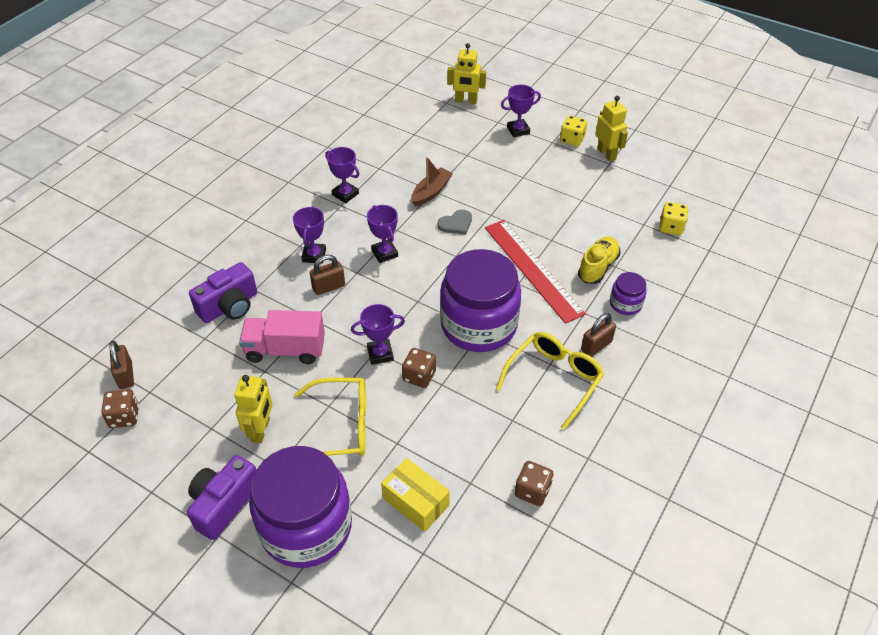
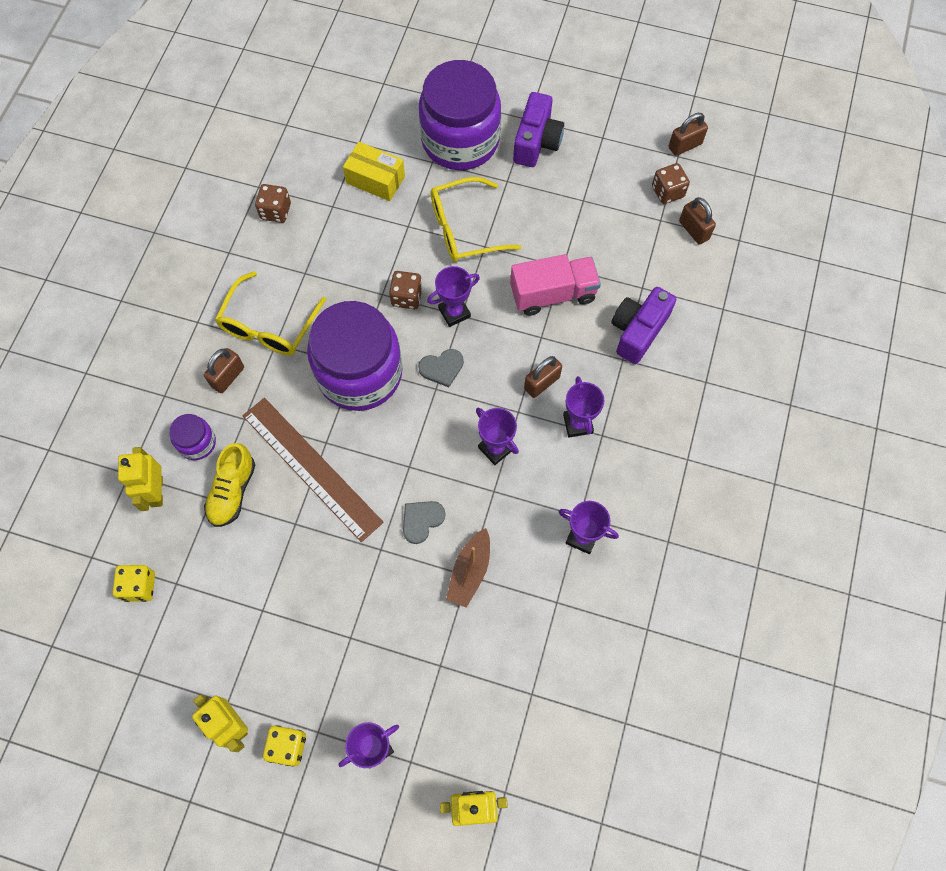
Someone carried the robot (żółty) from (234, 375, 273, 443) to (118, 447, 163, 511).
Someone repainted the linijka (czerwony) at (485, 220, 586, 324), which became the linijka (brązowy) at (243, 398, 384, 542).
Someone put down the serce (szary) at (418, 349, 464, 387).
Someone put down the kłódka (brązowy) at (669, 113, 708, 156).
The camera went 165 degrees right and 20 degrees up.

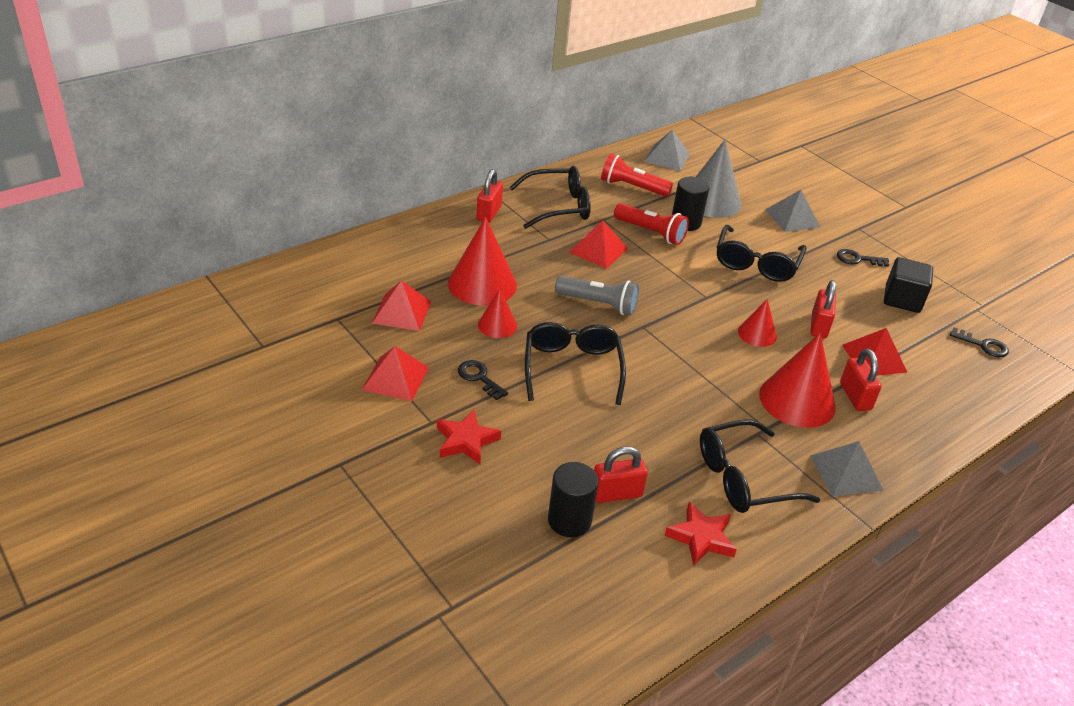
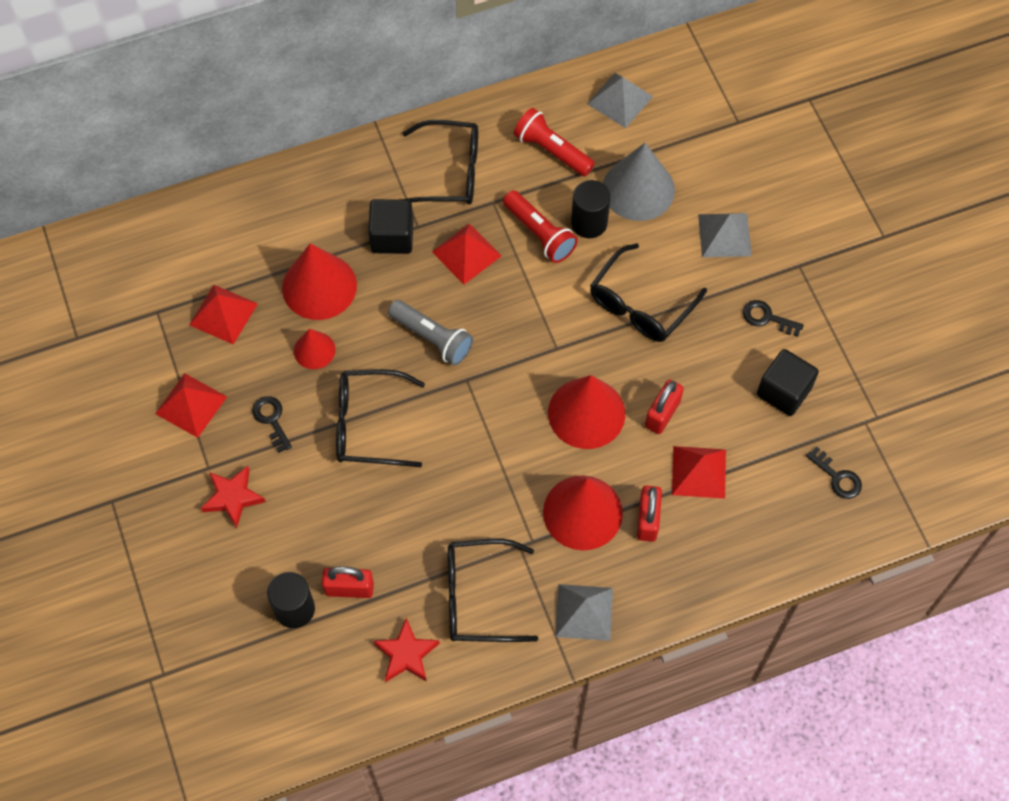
Someone took away the kłódka (czerwony) at (477, 169, 503, 223).
Someone rotated the okulary (czarny) at (525, 322, 626, 405) by 105 degrees counterclockwise.
Someone scaled the stożek (czerwony) at (738, 299, 777, 347) by 1.82.
Someone put down the sześcian (czarny) at (368, 199, 413, 254).
The camera went 20 degrees right and 25 degrees up.

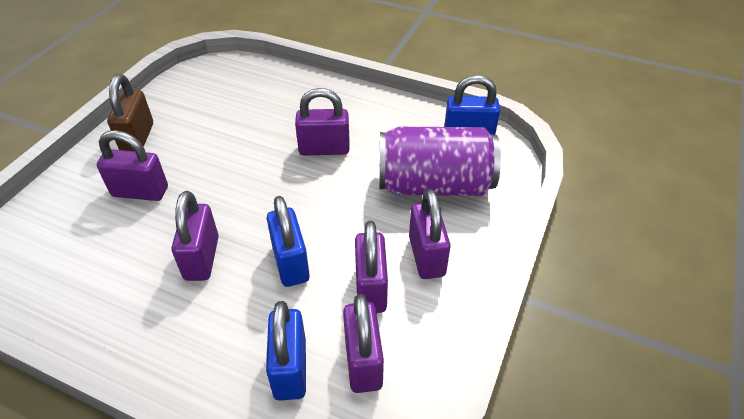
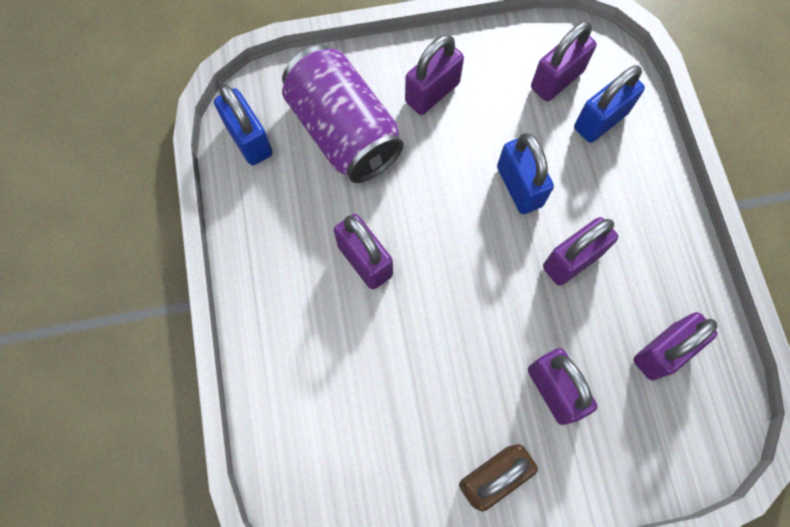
Someone rotated the kłódka (niebieski) at (267, 196, 310, 287) by 60 degrees counterclockwise.
Someone carried the kłódka (fioletowy) from (355, 221, 388, 313) to (633, 312, 717, 381).
The camera went 125 degrees left and 25 degrees up.

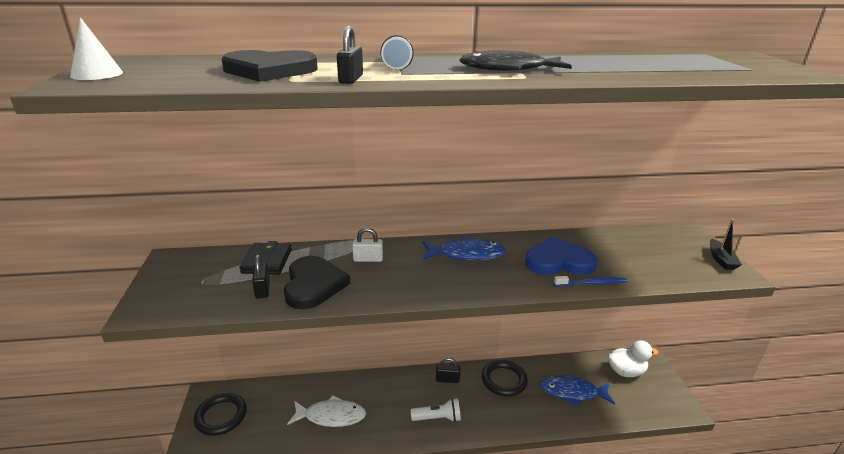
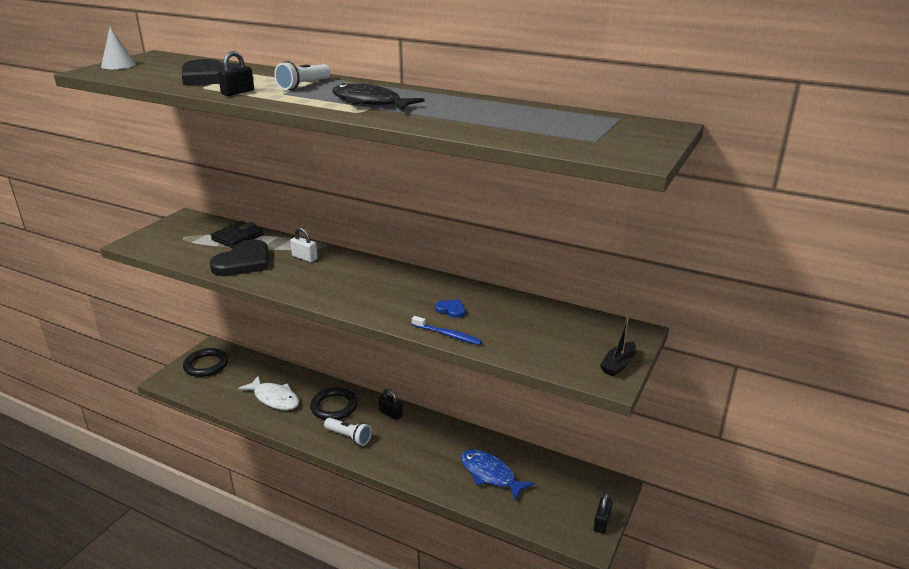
Someone carried the kłódka (czarny) from (252, 254, 270, 299) to (594, 493, 612, 534).
Someone took away the ryba (niebieski) at (423, 237, 506, 261).
Someone carried the pierścień (czarny) from (482, 360, 528, 396) to (310, 387, 358, 420).
Someone scaled the serce (niebieski) at (525, 236, 598, 275) by 0.44.
Someone took away the kaczka (biały) at (608, 340, 658, 377).
The camera went 35 degrees right and 0 degrees up.

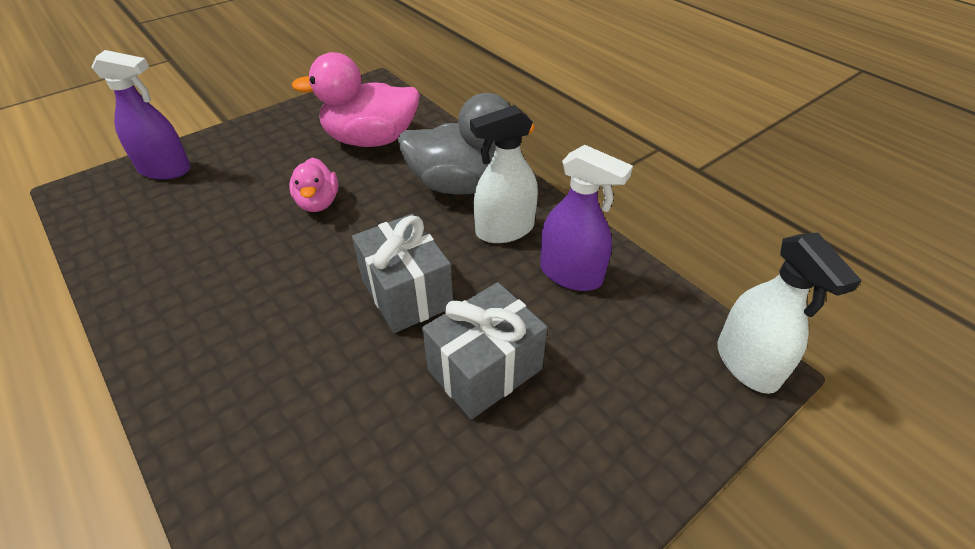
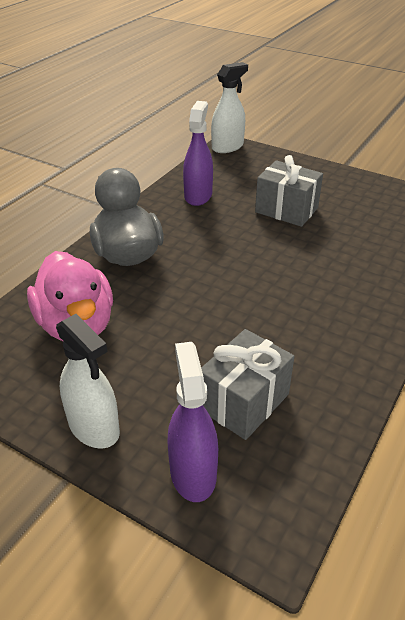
Someone took away the kaczka (różowy) at (289, 158, 339, 212).
Someone carried the prezent (szary) from (352, 214, 453, 333) to (201, 329, 294, 440).
Someone carried the spryskiwacz (biały) from (470, 105, 538, 243) to (56, 314, 120, 448).
The camera went 110 degrees left and 5 degrees down.

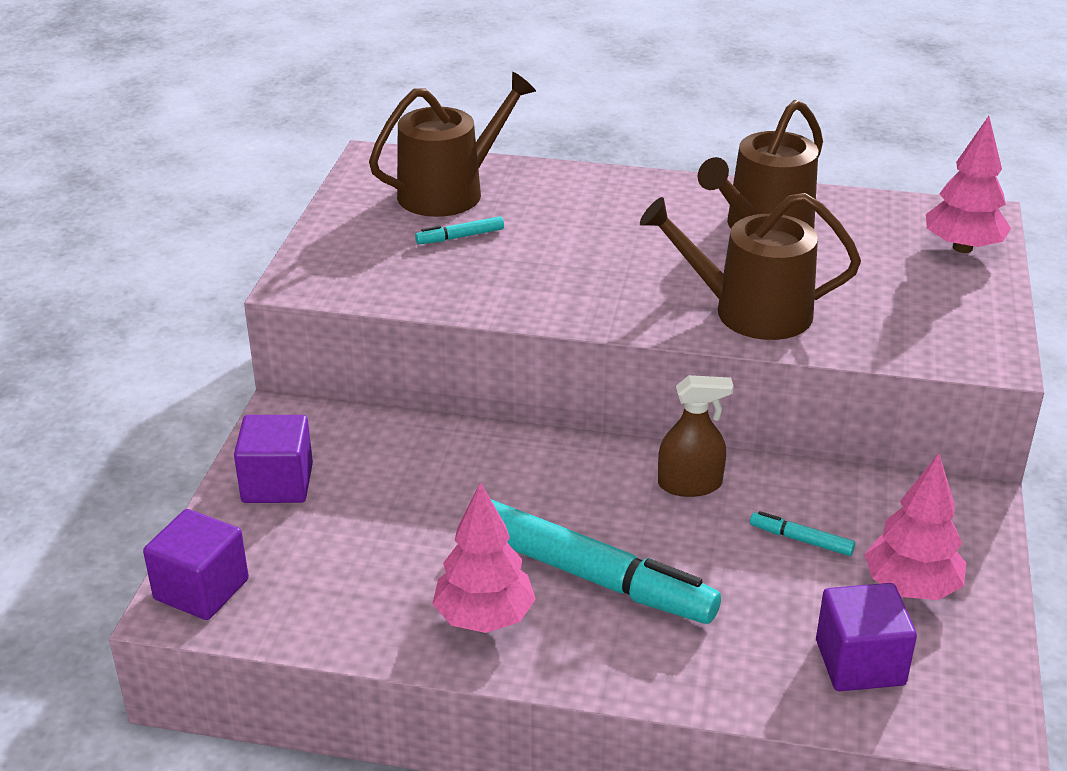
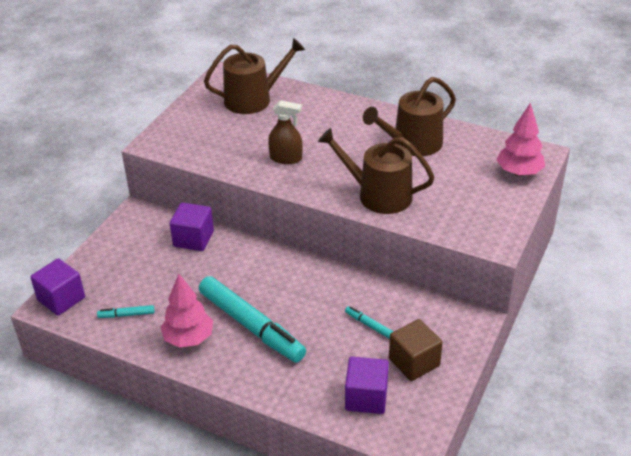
Someone carried the sześcian (fioletowy) from (234, 415, 313, 503) to (170, 202, 214, 251).
Someone carried the flamaster (turkusowy) from (415, 216, 504, 244) to (97, 305, 155, 318).
Someone carried the spryskiwacz (brązowy) from (658, 375, 734, 497) to (268, 100, 303, 164).
Someone swapped the drzewko (różowy) at (864, 453, 966, 600) for the sześcian (brązowy) at (389, 319, 443, 381).
The camera went 15 degrees right and 5 degrees up.

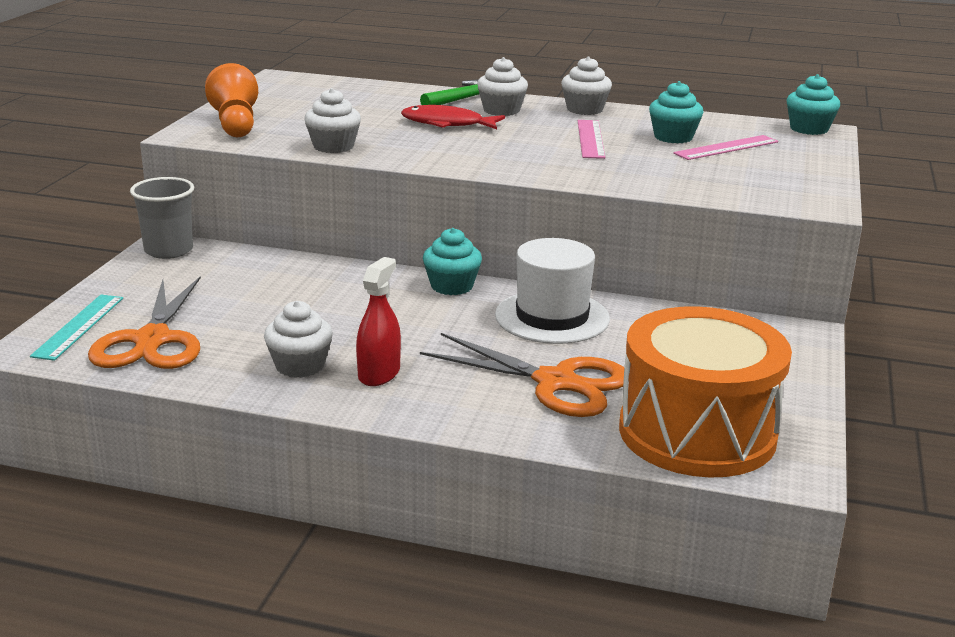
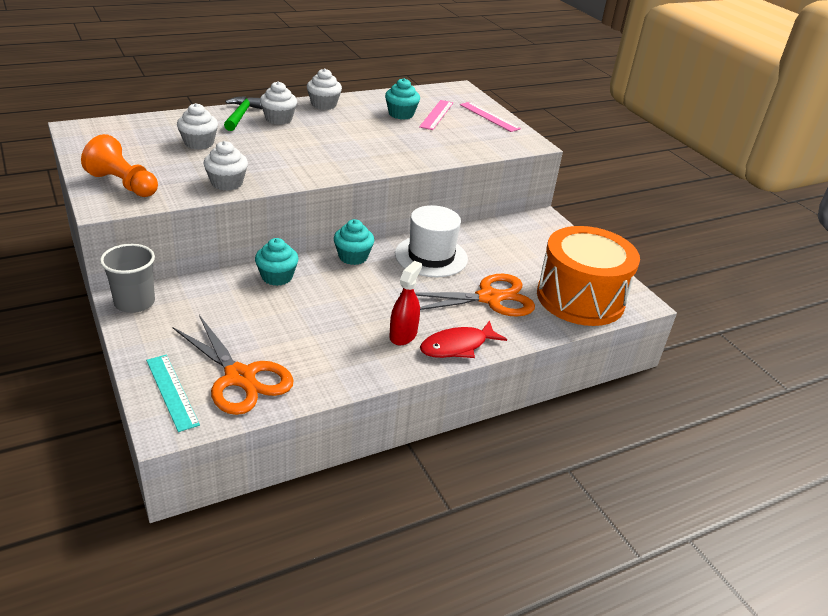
Someone carried the muffinka (biały) from (264, 301, 333, 378) to (177, 103, 218, 150).
Someone rotated the spryskiwacz (czerwony) at (356, 257, 401, 386) by 45 degrees clockwise.
Someone carried the ryba (czerwony) from (401, 105, 505, 130) to (420, 320, 507, 358).
Someone carried the linijka (różowy) from (578, 120, 605, 159) to (460, 102, 521, 132).
Someone carried the muffinka (turkusowy) from (786, 74, 840, 135) to (255, 238, 298, 286).
The camera went 45 degrees left and 10 degrees up.

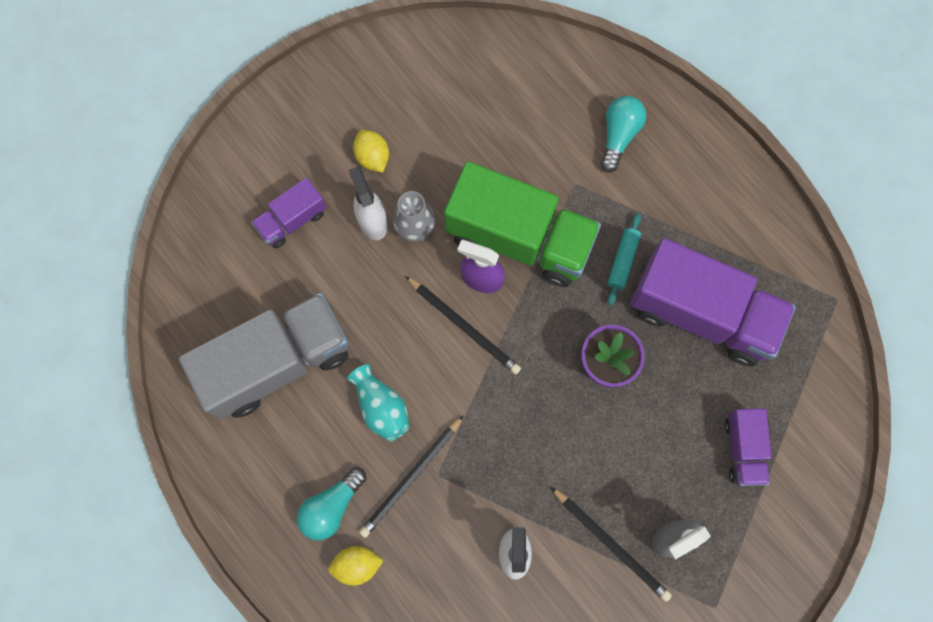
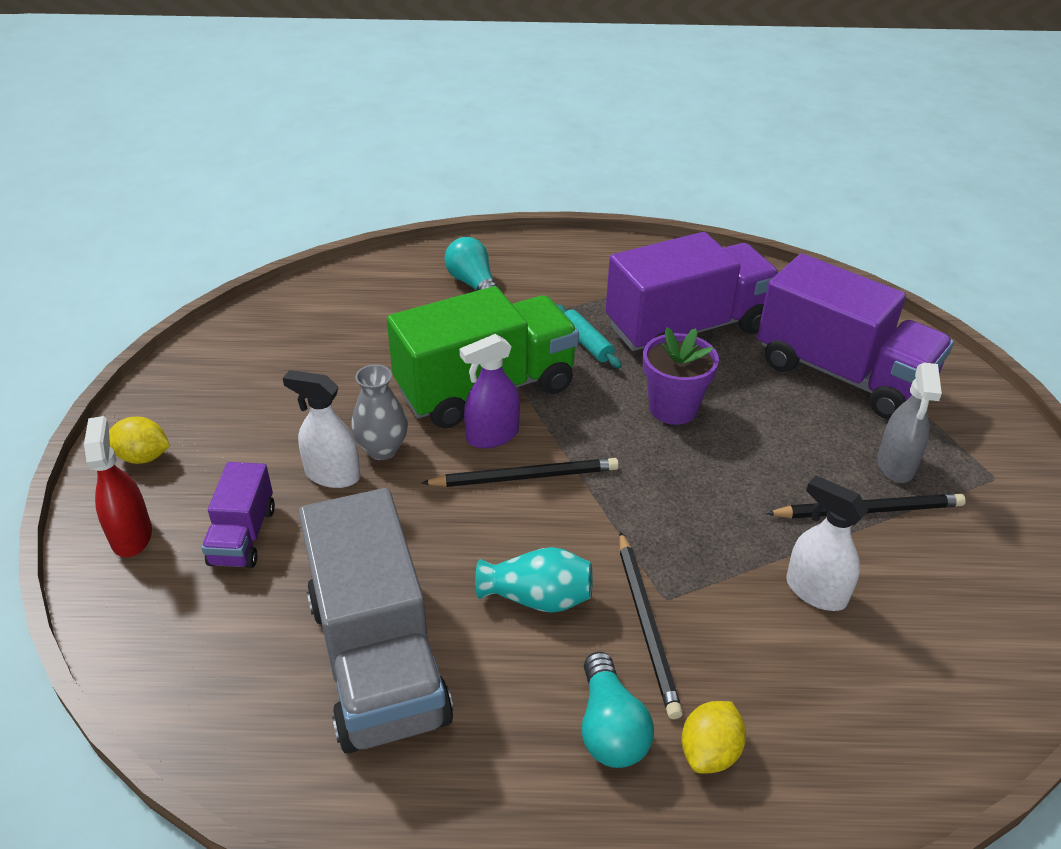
Someone rotated the ciężarówka (szary) at (179, 293, 349, 419) by 150 degrees clockwise.
Someone carried the cytryna (żółty) from (353, 130, 389, 173) to (109, 417, 170, 464).
Someone scaled the ciężarówka (fioletowy) at (725, 408, 771, 486) by 2.02.
Someone put down the spryskiwacz (czerwony) at (84, 416, 152, 557).
The camera went 50 degrees left and 35 degrees down.

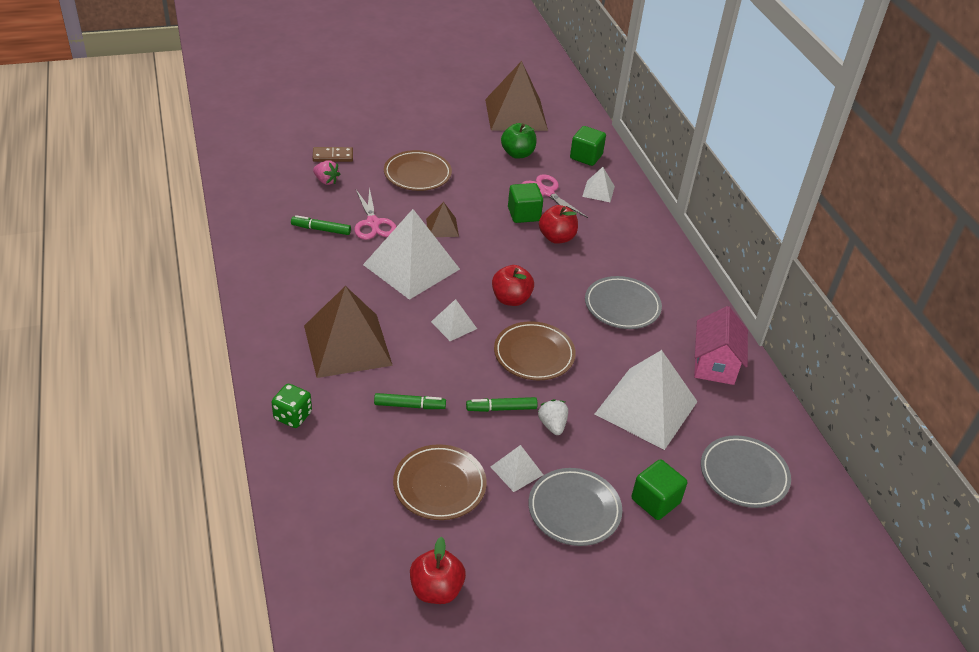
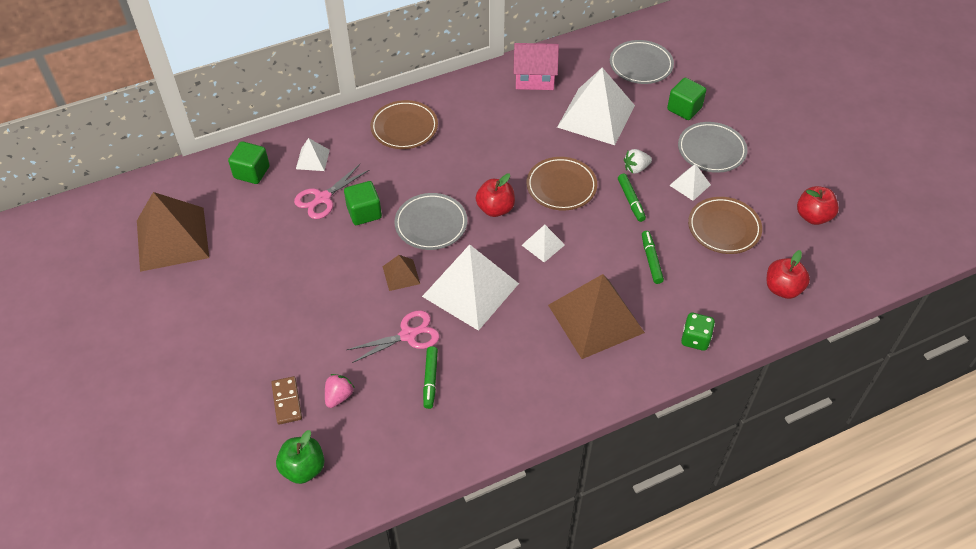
Someone carried the talerz (brązowy) from (384, 150, 452, 191) to (370, 100, 438, 149).
Someone carried the jabłko (zielony) from (501, 123, 537, 159) to (276, 430, 325, 484).
Someone carried the jabłko (czerwony) from (539, 205, 578, 244) to (767, 250, 810, 299).
Someone carried the talerz (szary) from (585, 276, 662, 329) to (394, 193, 467, 250).
The camera went 95 degrees left and 10 degrees up.

